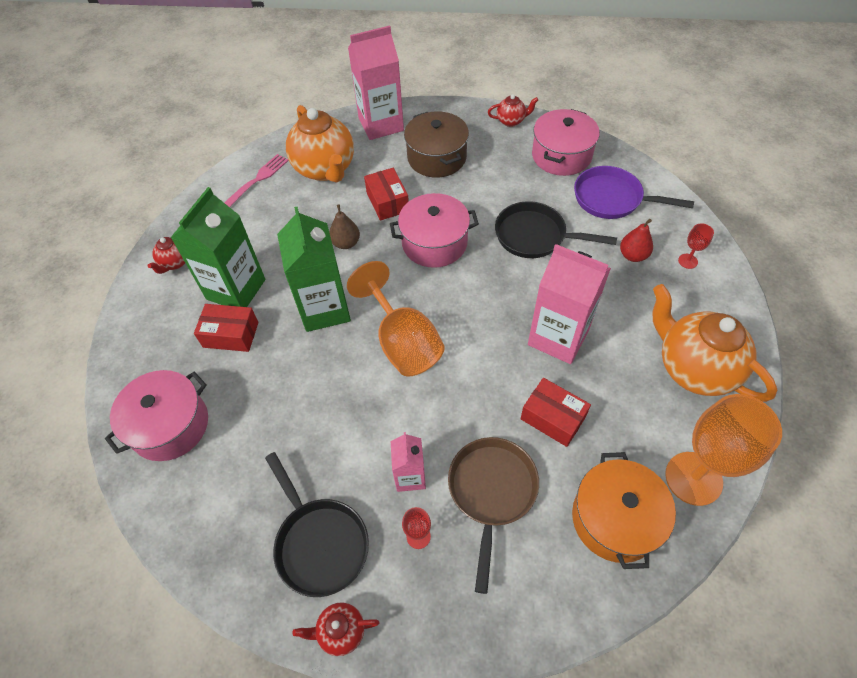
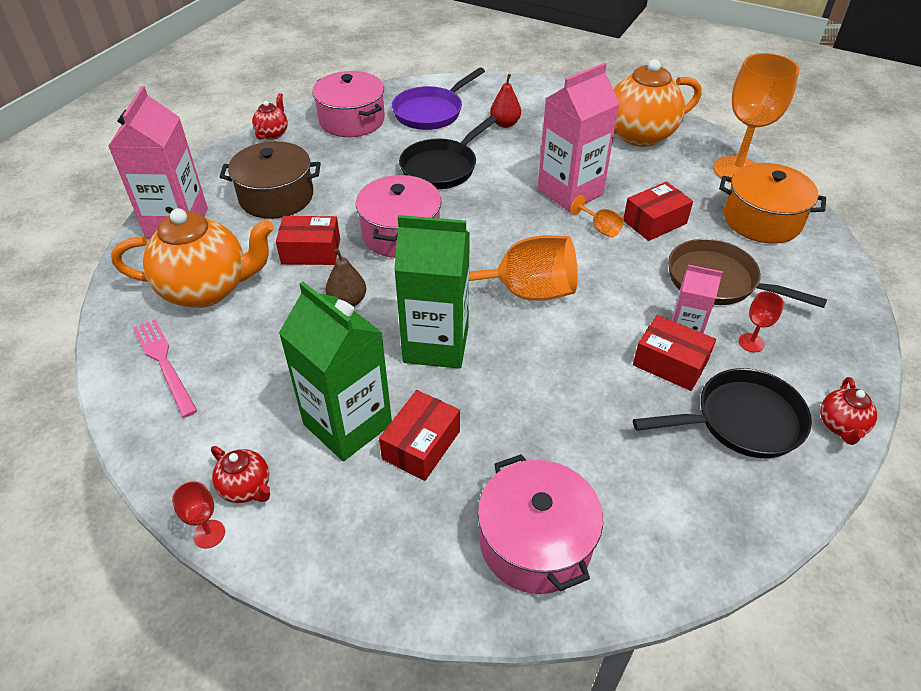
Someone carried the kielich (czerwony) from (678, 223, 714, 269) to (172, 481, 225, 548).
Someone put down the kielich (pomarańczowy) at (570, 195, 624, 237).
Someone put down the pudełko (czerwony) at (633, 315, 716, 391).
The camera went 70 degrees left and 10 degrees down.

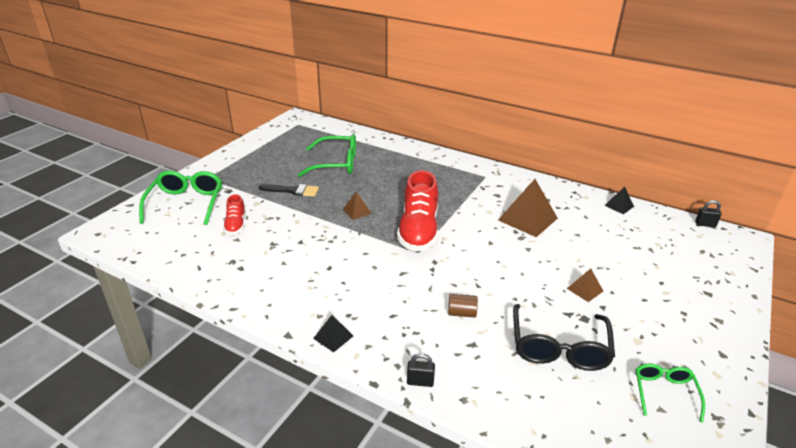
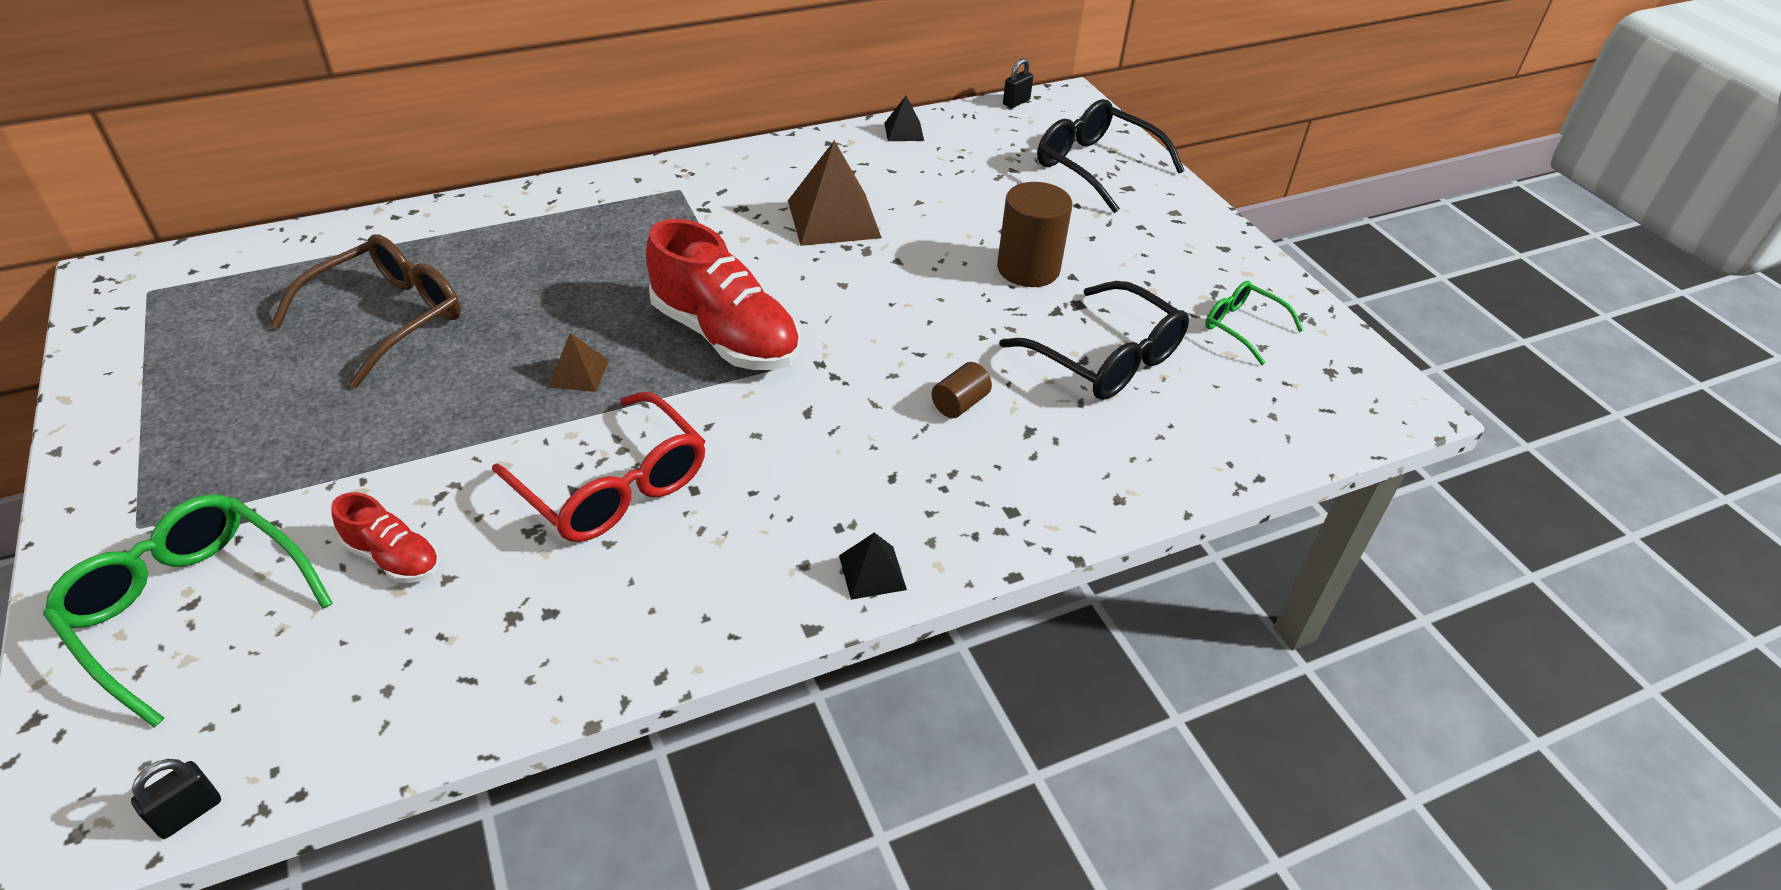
Someone took away the pędzel (czarny) at (259, 184, 319, 197).
Someone repainted the okulary (zielony) at (298, 134, 356, 177), which became the okulary (brązowy) at (271, 235, 461, 388).
Someone carried the kłódka (czarny) from (407, 353, 435, 387) to (131, 759, 221, 839).
Someone swapped the piramida (brązowy) at (567, 268, 603, 302) for the walec (brązowy) at (997, 182, 1072, 287).
Someone put down the okulary (czerwony) at (492, 392, 705, 542).
Someone put down the okulary (czarny) at (1037, 99, 1185, 213).
The camera went 55 degrees left and 10 degrees up.

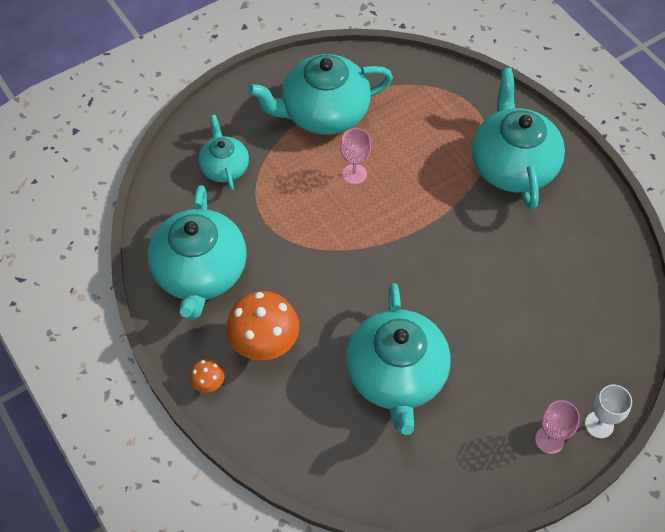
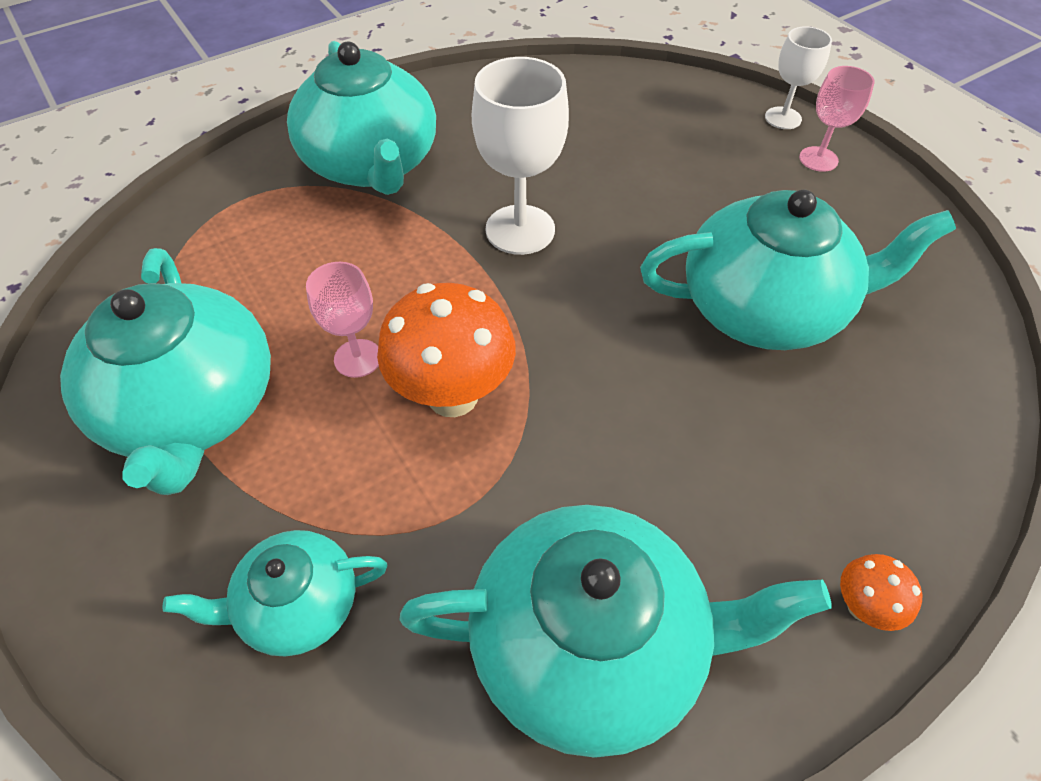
Someone carried the grzyb (pomarańczowy) from (226, 291, 299, 360) to (377, 283, 516, 417).
Someone rotated the imbryk (turkusowy) at (471, 68, 565, 210) by 105 degrees counterclockwise.
Someone put down the kielich (biały) at (472, 57, 569, 255).
The camera went 90 degrees left and 5 degrees down.

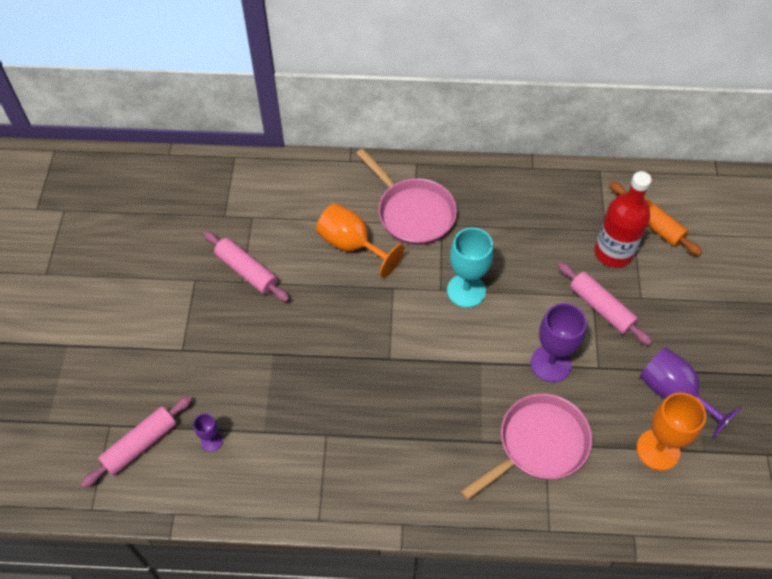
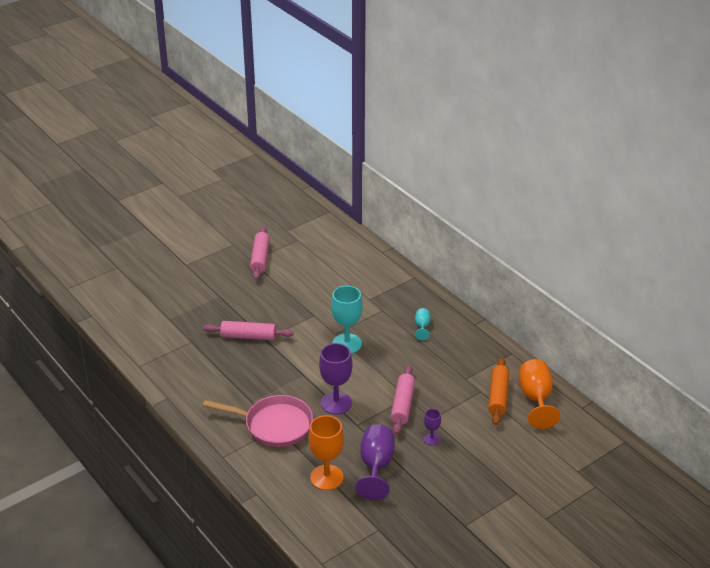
Someone carried the wałek do ciasta (różowy) from (81, 396, 192, 488) to (203, 321, 294, 340).
Someone carried the kielich (fioletowy) from (193, 413, 223, 452) to (423, 409, 441, 445).
Someone carried the kielich (pomarańczowy) from (316, 203, 405, 278) to (519, 359, 560, 429).
Someone took away the patelnia (różowy) at (356, 149, 457, 245).
Someone took away the butelka (czerwony) at (594, 171, 652, 268).
Someone put down the kielich (turkusowy) at (415, 308, 430, 340).
The camera went 50 degrees right and 20 degrees down.

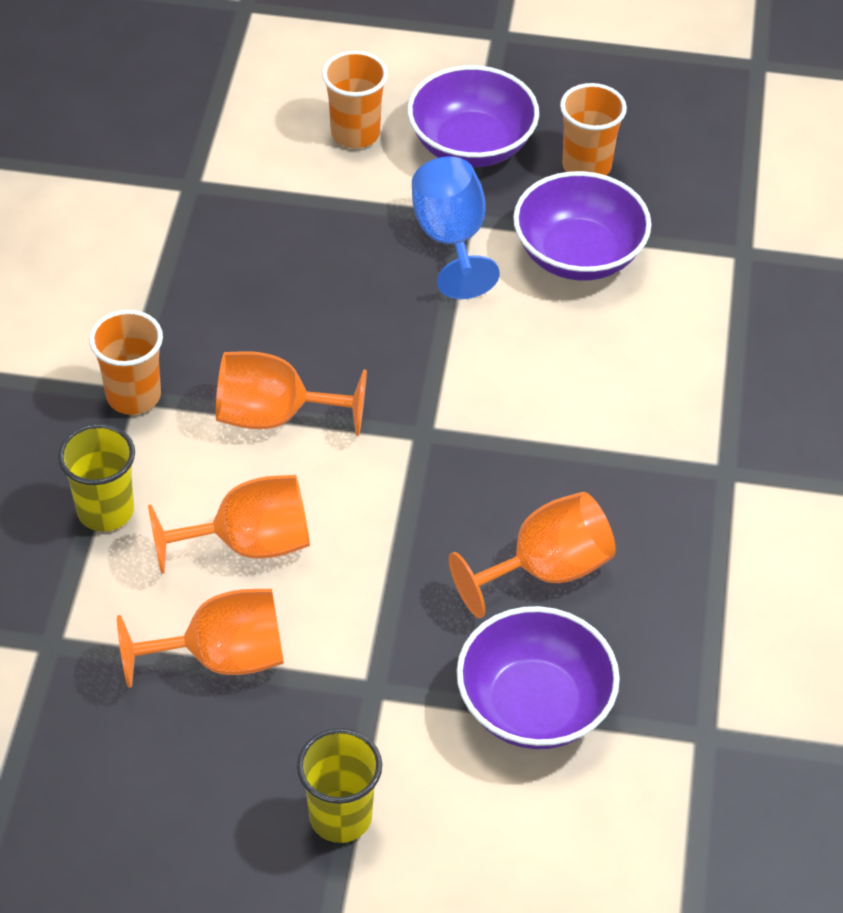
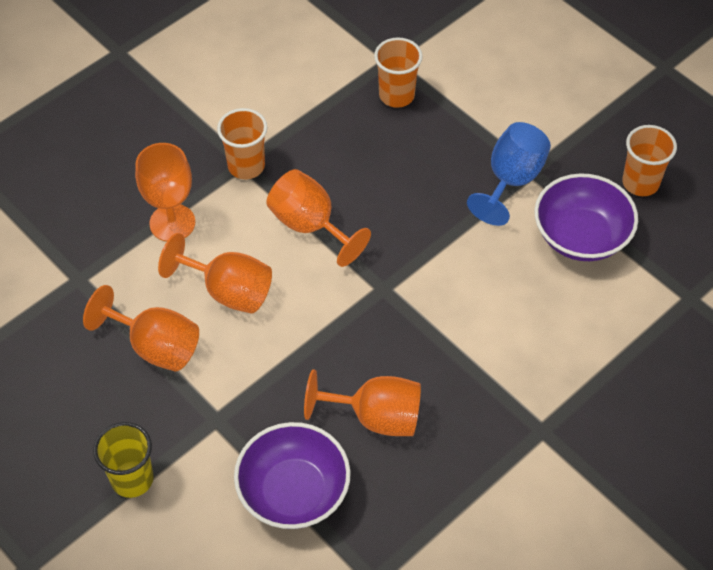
Someone swapped the szklanka (żółty) at (58, 424, 135, 532) for the kielich (pomarańczowy) at (135, 143, 195, 242).
Someone carried the szklanka (pomarańczowy) from (322, 51, 388, 148) to (374, 37, 423, 108).
Someone took away the miska (fioletowy) at (407, 65, 539, 167).
The camera went 40 degrees right and 5 degrees up.

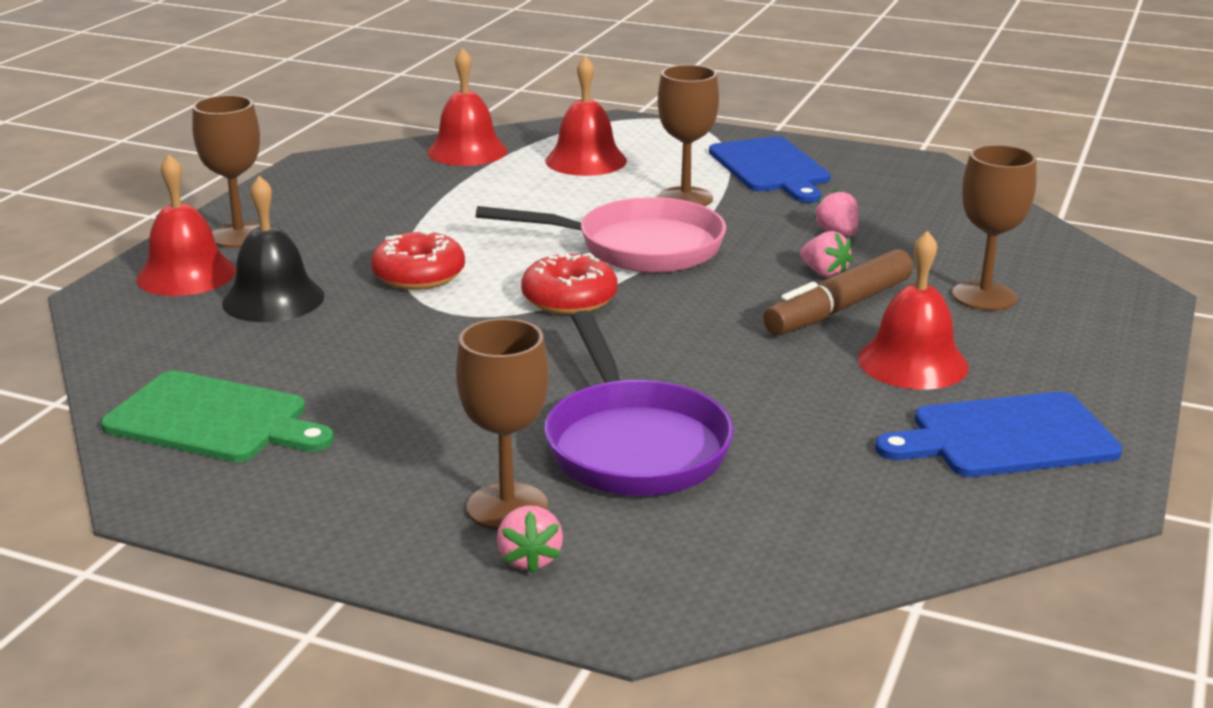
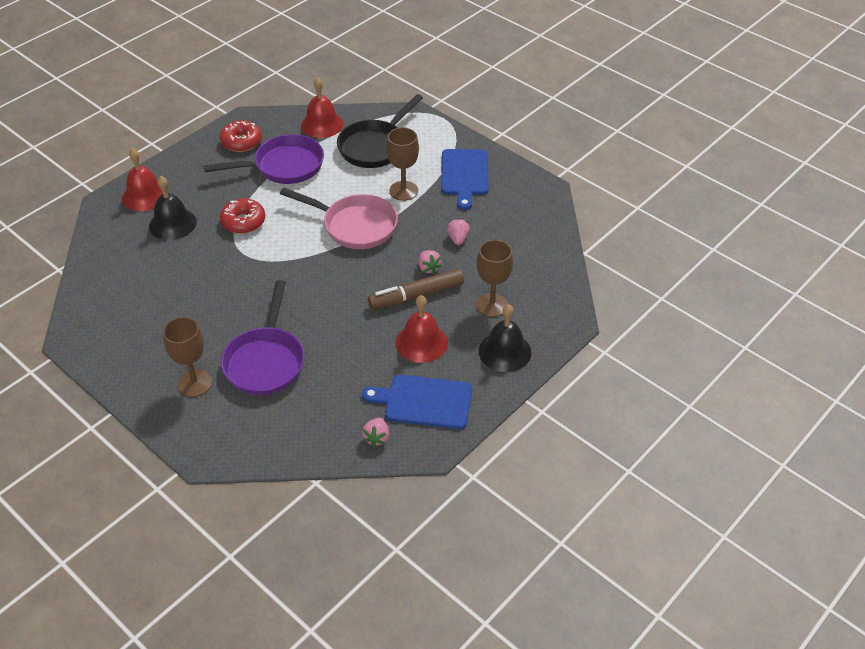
Someone took away the deska do krojenia (zielony) at (101, 371, 334, 462).
Someone took away the kielich (brązowy) at (192, 95, 260, 248).
Someone carried the truskawka (różowy) from (497, 505, 563, 574) to (362, 418, 389, 447).
Someone carried the donut (czerwony) from (521, 253, 617, 315) to (220, 120, 262, 152).
Someone swapped the dzwonek (czerwony) at (545, 56, 627, 176) for the patelnia (czarny) at (337, 94, 423, 168).
Someone put down the patelnia (fioletowy) at (203, 134, 324, 184).
Someone put down the dzwonek (czarny) at (479, 304, 531, 372).
The camera went 20 degrees right and 20 degrees up.

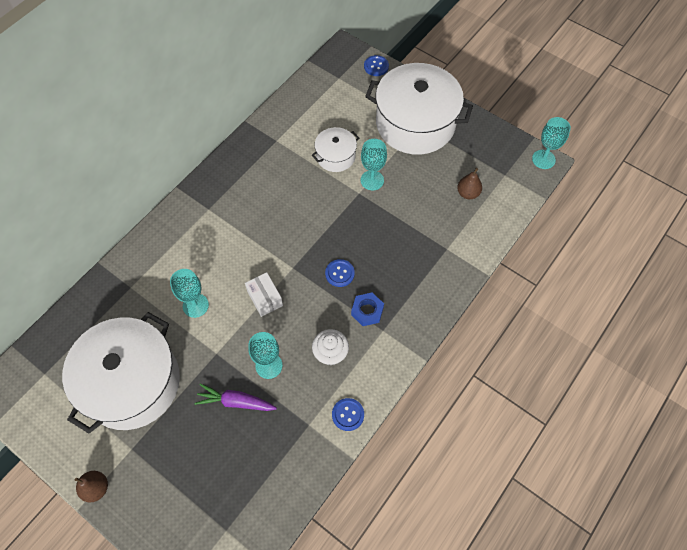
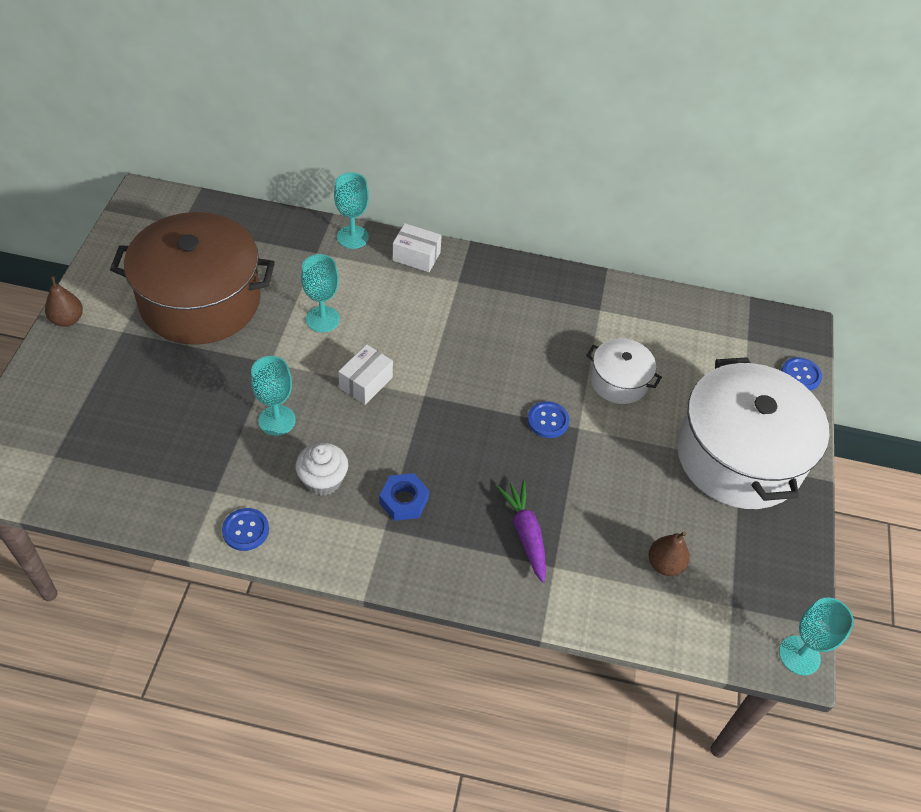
Someone repainted the garnek (biały) at (62, 312, 180, 433), which became the garnek (brązowy) at (110, 212, 275, 345).
Someone carried the marchewka (fioletowy) from (194, 383, 277, 411) to (497, 480, 546, 583).
Someone carried the guzik (niebieski) from (325, 259, 355, 287) to (527, 401, 569, 438).
Someone carried the kielich (turkusowy) from (361, 139, 387, 191) to (334, 172, 369, 249).
Someone put down the pudełko (biały) at (393, 223, 442, 272).
The camera went 60 degrees right and 10 degrees down.

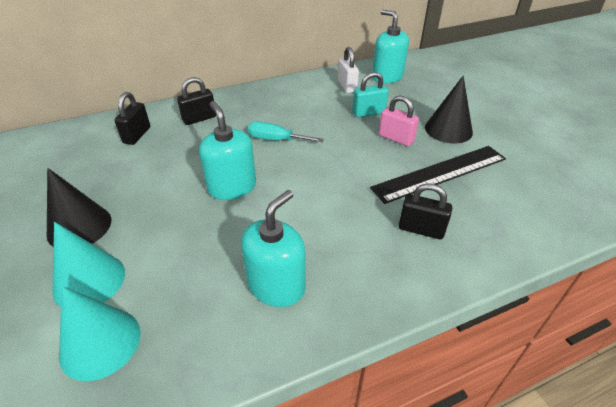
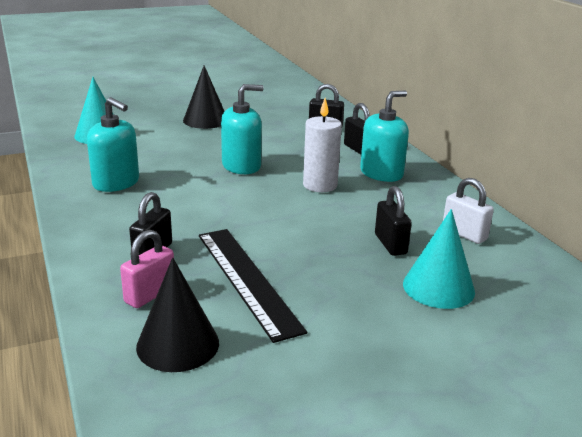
Someone carried the stożek (turkusowy) from (52, 222, 125, 307) to (403, 209, 475, 309).
Someone swapped the śrubokręt (turkusowy) at (248, 122, 324, 142) for the świeca (biały) at (303, 98, 342, 192).
Someone rotated the kłódka (biały) at (338, 47, 359, 93) by 60 degrees clockwise.
Someone repainted the kłódka (turkusowy) at (352, 72, 389, 117), which became the kłódka (czarny) at (375, 186, 412, 256).
Someone carried the dozownik mydła (turkusowy) from (372, 10, 409, 84) to (360, 91, 409, 182).
Someone carried the kłódka (różowy) from (379, 96, 419, 146) to (120, 230, 174, 308).
Someone carried the stożek (czarny) from (425, 76, 473, 144) to (136, 257, 219, 372).
The camera went 90 degrees right and 15 degrees down.

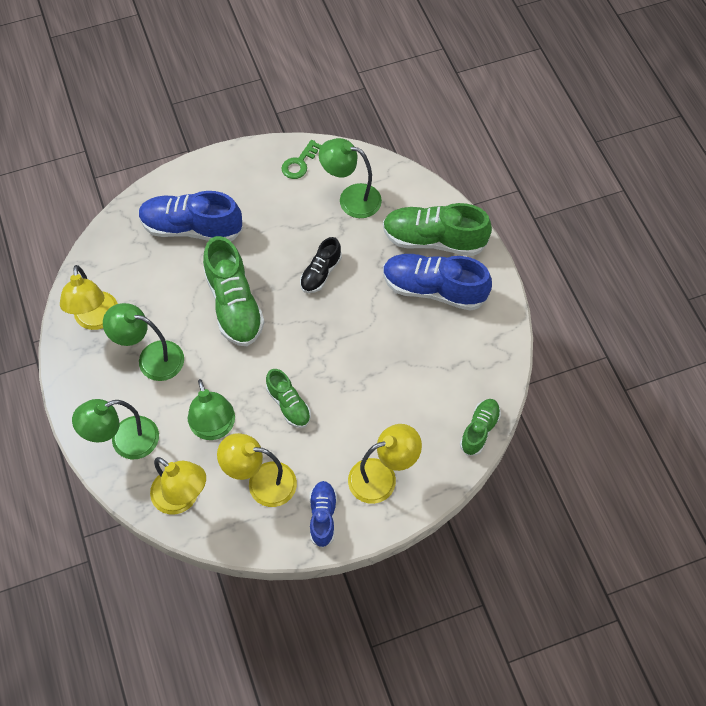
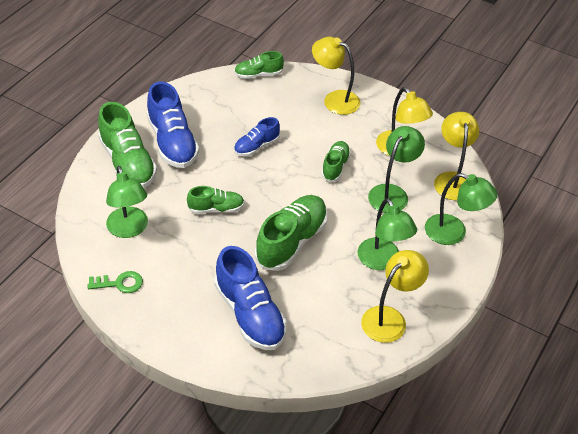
Someone repainted the but (czarny) at (300, 237, 342, 293), which became the but (zielony) at (187, 186, 245, 214).
Someone carried the but (niebieski) from (309, 481, 337, 548) to (234, 117, 280, 156).
The camera went 130 degrees left and 15 degrees down.

